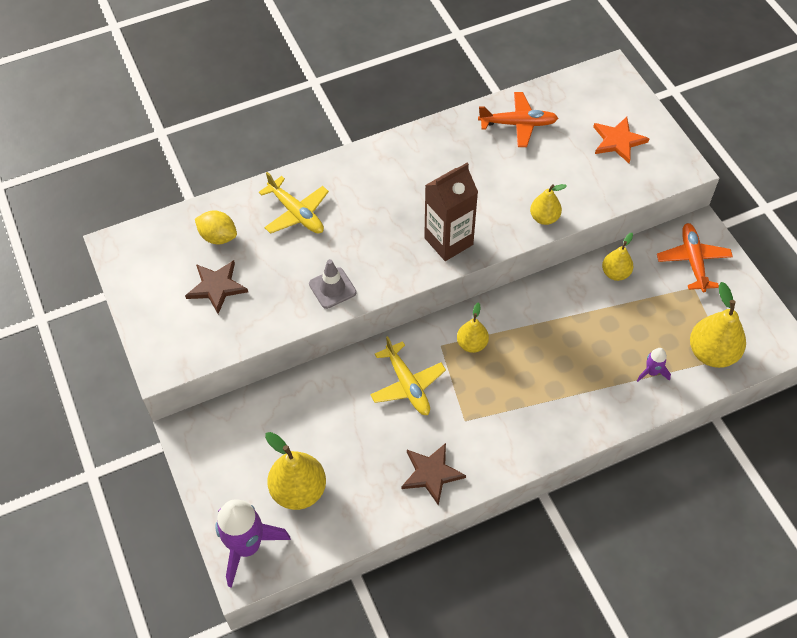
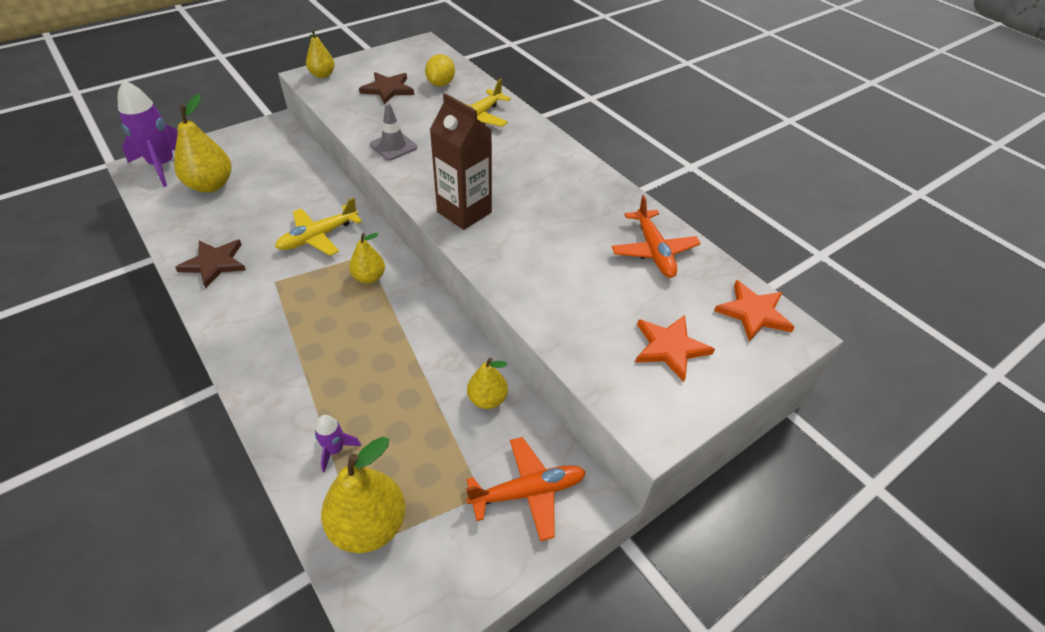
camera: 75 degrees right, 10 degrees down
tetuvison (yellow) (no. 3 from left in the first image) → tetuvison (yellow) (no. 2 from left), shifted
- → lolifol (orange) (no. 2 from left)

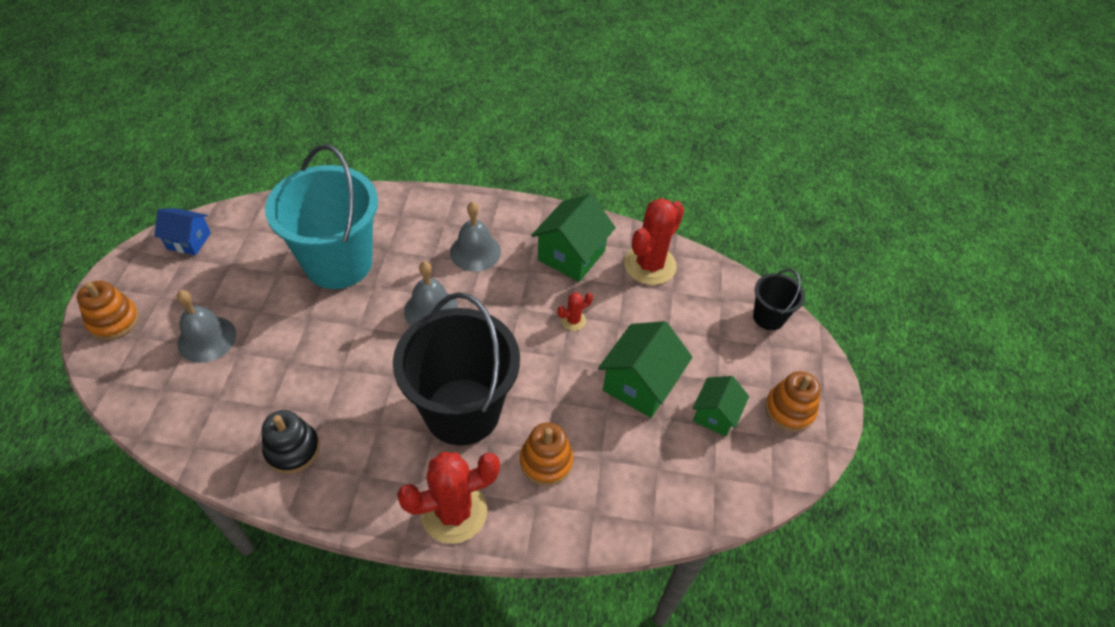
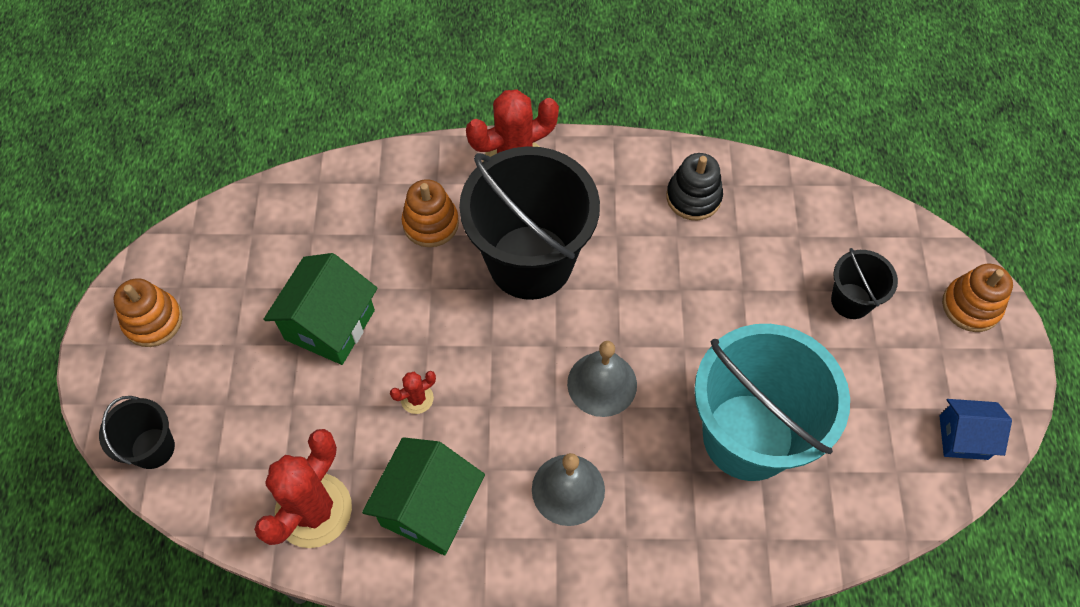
camera: 175 degrees right, 10 degrees up
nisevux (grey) (no. 1 from left) → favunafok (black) (no. 3 from left)
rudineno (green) (no. 3 from left) → -

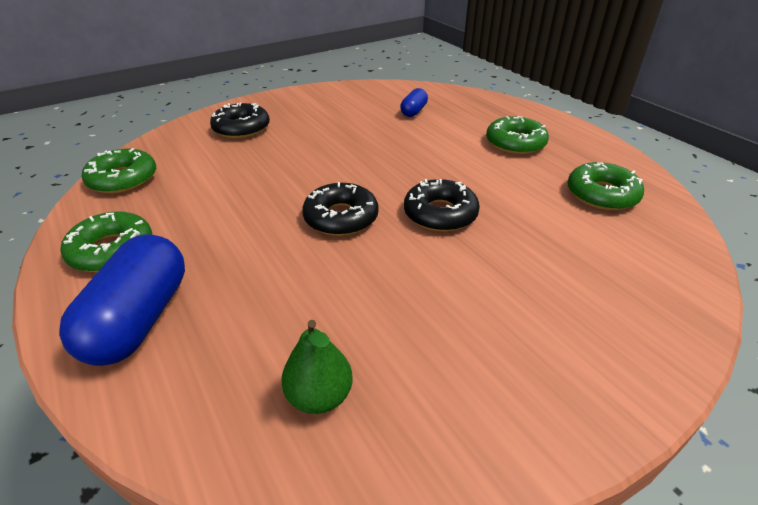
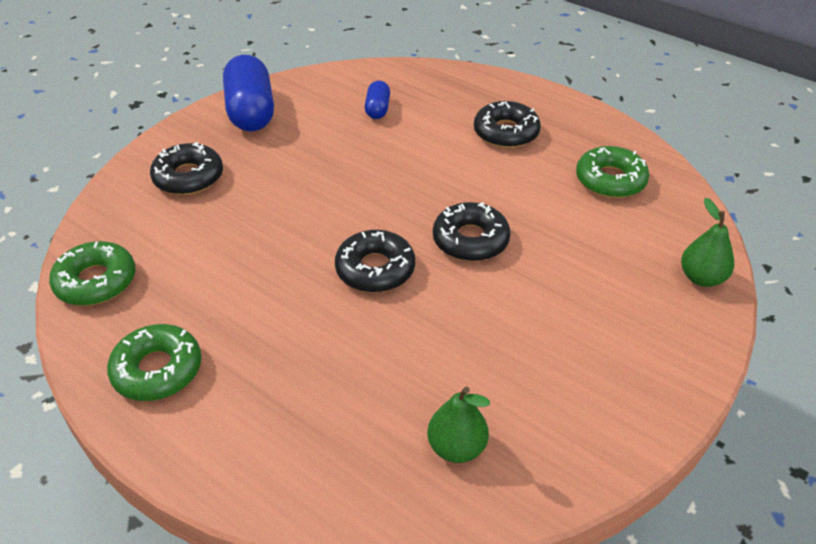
camera: 20 degrees left, 5 degrees up
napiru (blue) (no. 1 from left), shifted
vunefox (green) (no. 3 from left) → vunefox (black) (no. 4 from left)
- → tetuvison (green) (no. 2 from left)

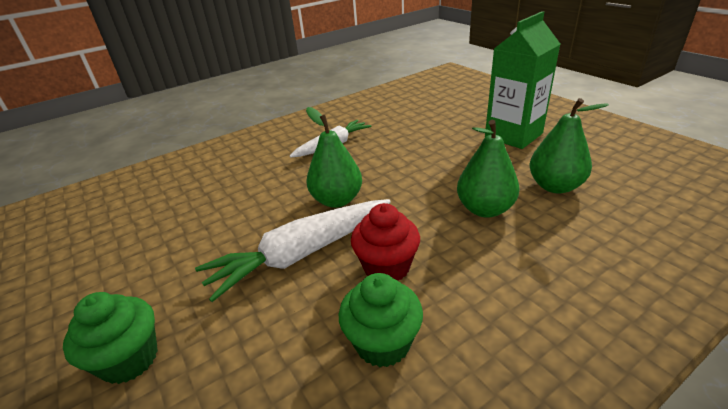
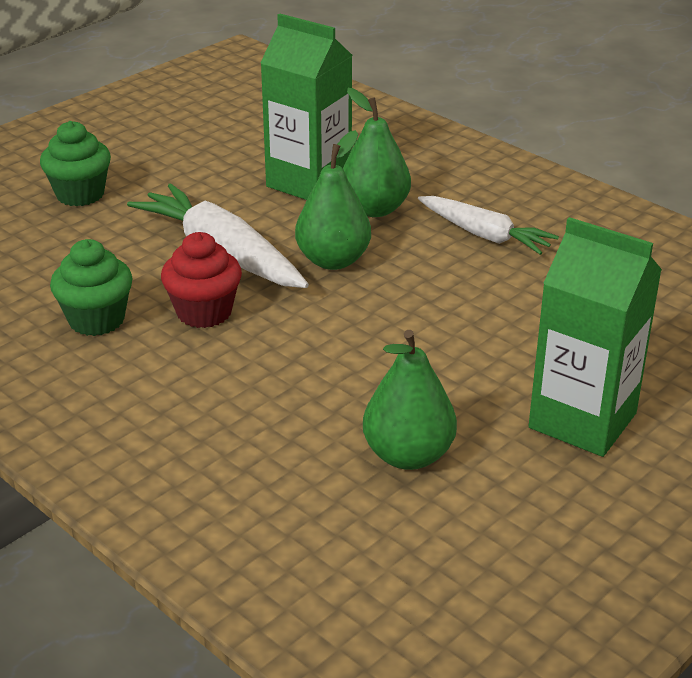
camera: 75 degrees right, 0 degrees up
tetuvison (green) (no. 2 from left), shifted
- → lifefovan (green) (no. 1 from left)

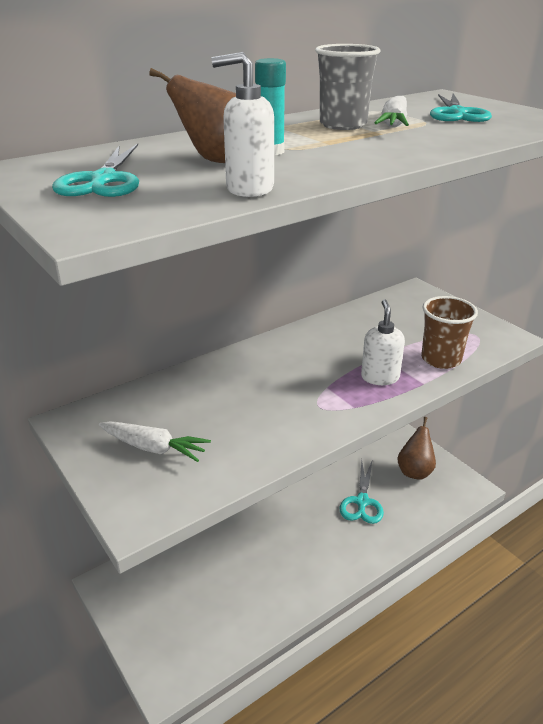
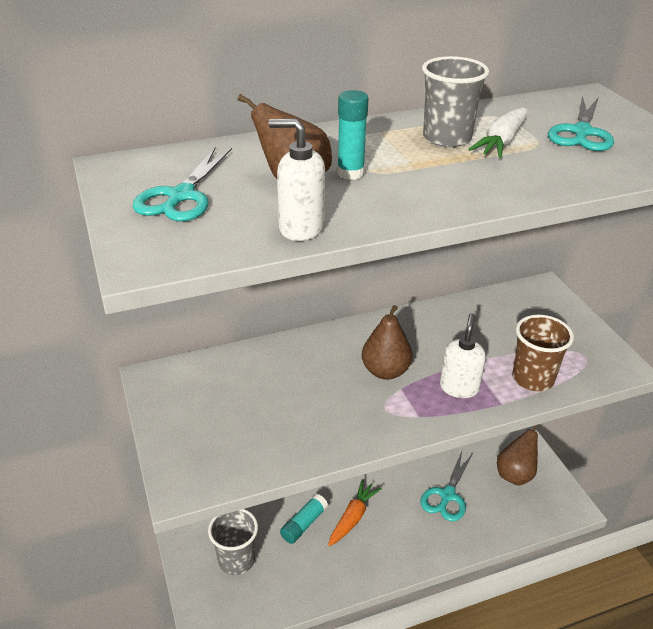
camera: 15 degrees right, 5 degrees up
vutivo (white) (no. 1 from left) → -
- → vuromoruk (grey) (no. 1 from left)
- → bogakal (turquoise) (no. 1 from left)
- → vutivo (orange)
- → tetuvison (brown) (no. 2 from left)

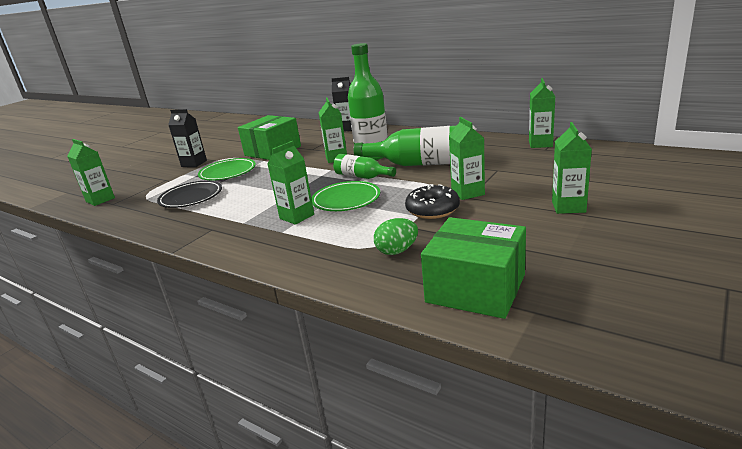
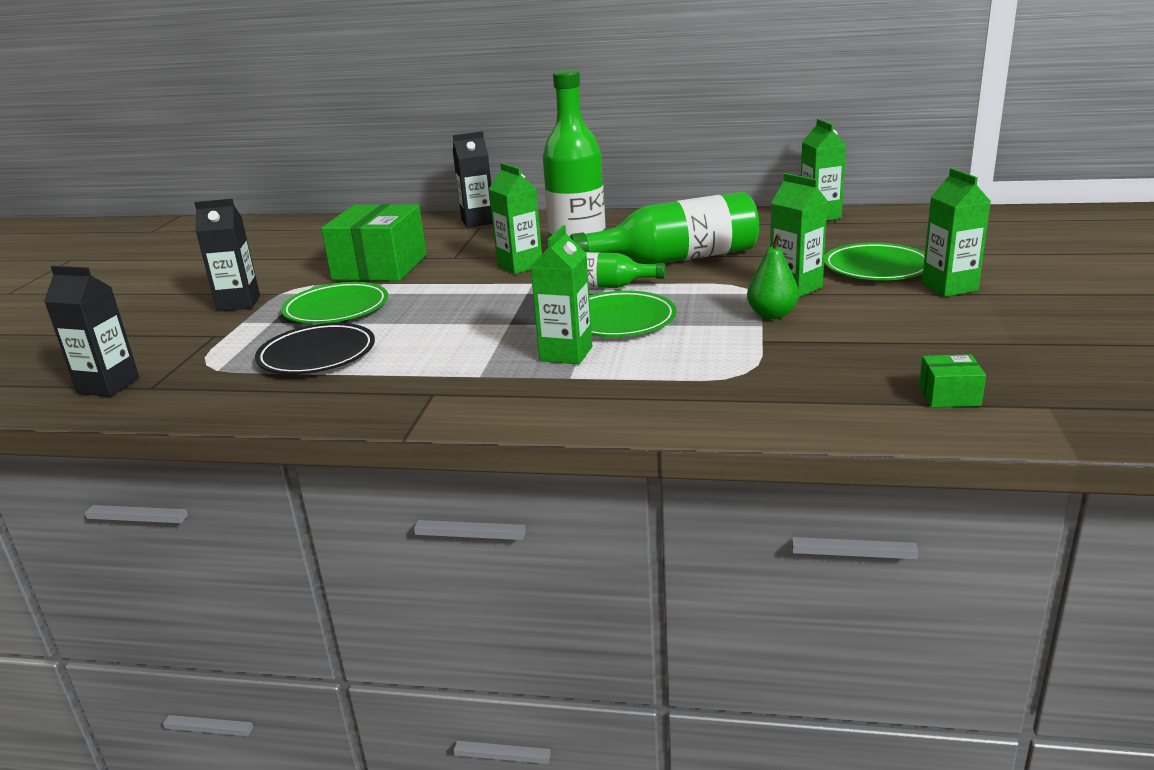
camera: 25 degrees left, 0 degrees up
lifefovan (green) (no. 1 from left) → lifefovan (black) (no. 1 from left)
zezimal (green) → -
vunefox (black) → tetuvison (green)
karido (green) (no. 2 from left), x0.43
- → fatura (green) (no. 3 from left)

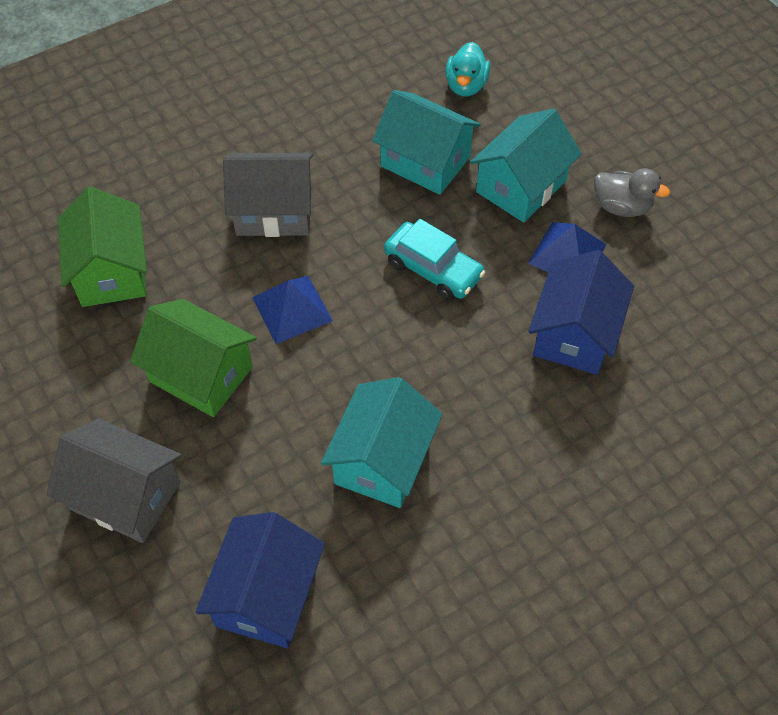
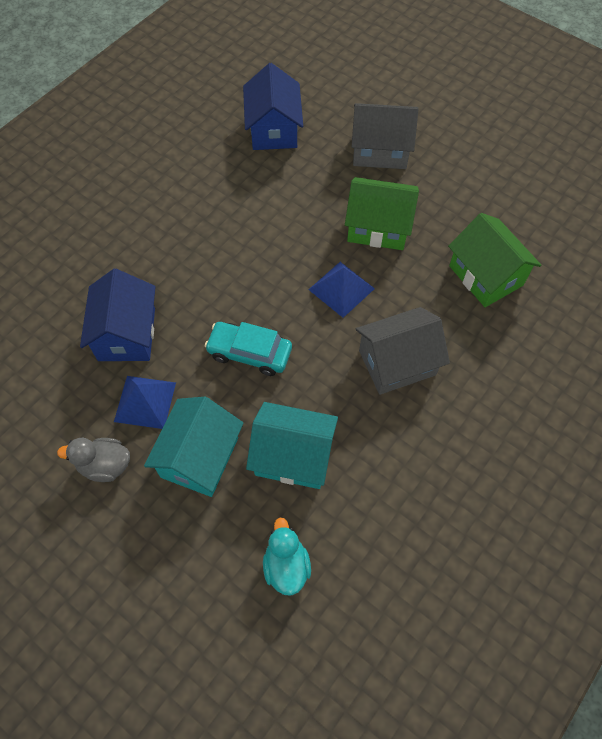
camera: 160 degrees right, 5 degrees up
rudineno (turquoise) (no. 1 from left) → -

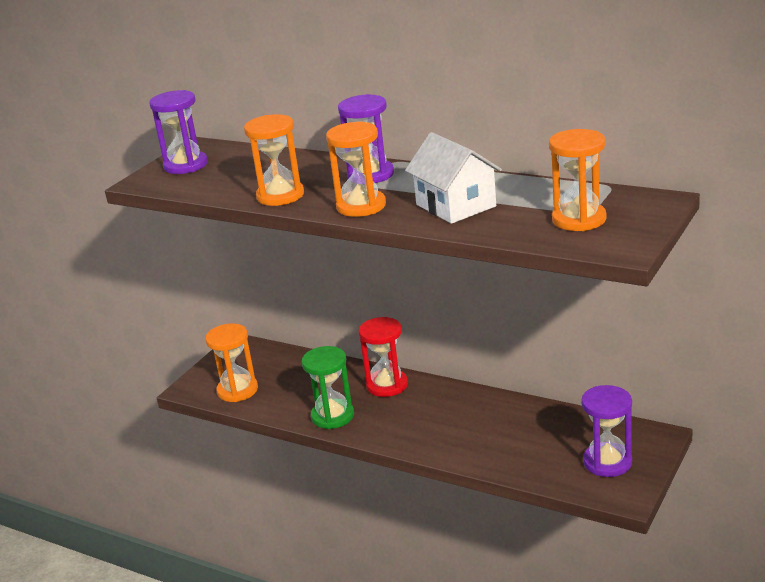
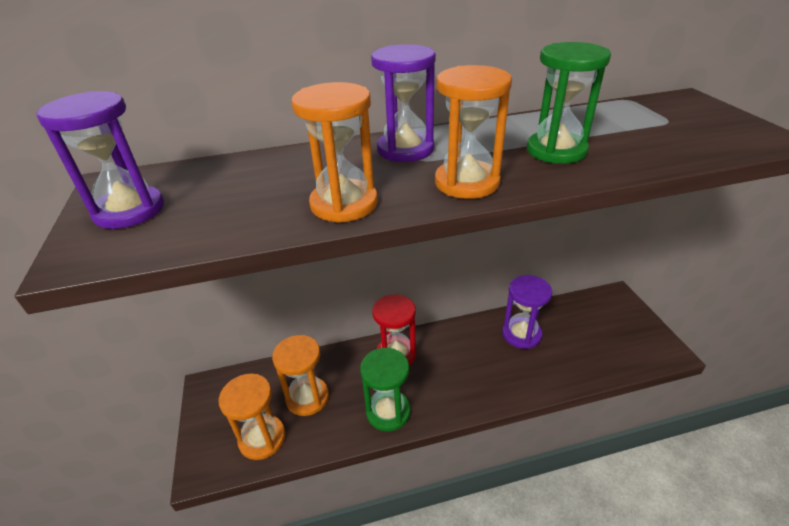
camera: 45 degrees left, 10 degrees up
rudineno (white) → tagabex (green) (no. 2 from left)
tagabex (orange) (no. 4 from left in the first image) → tagabex (orange) (no. 2 from left), shifted
tagabex (purple) (no. 3 from left), shifted

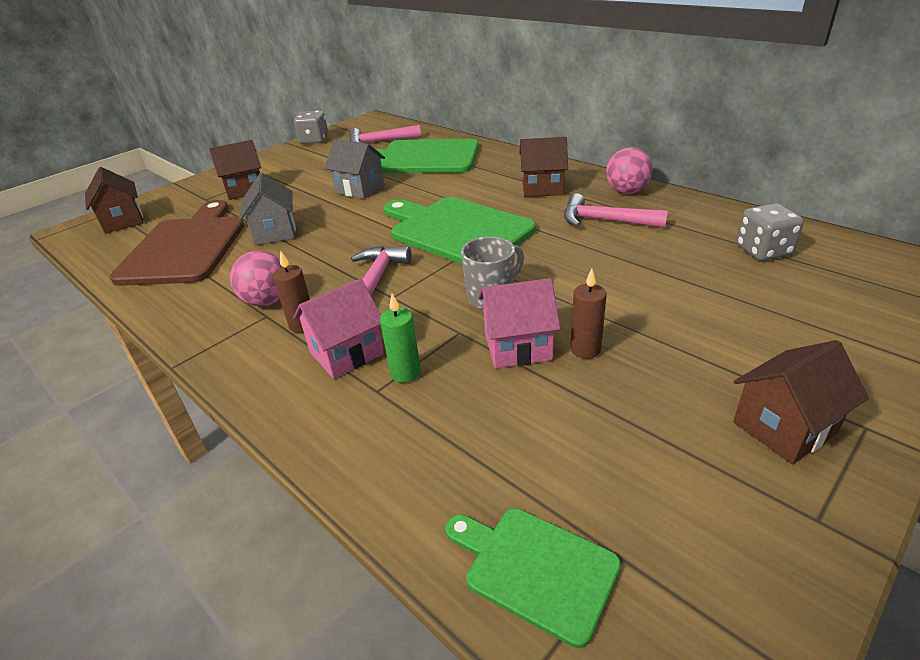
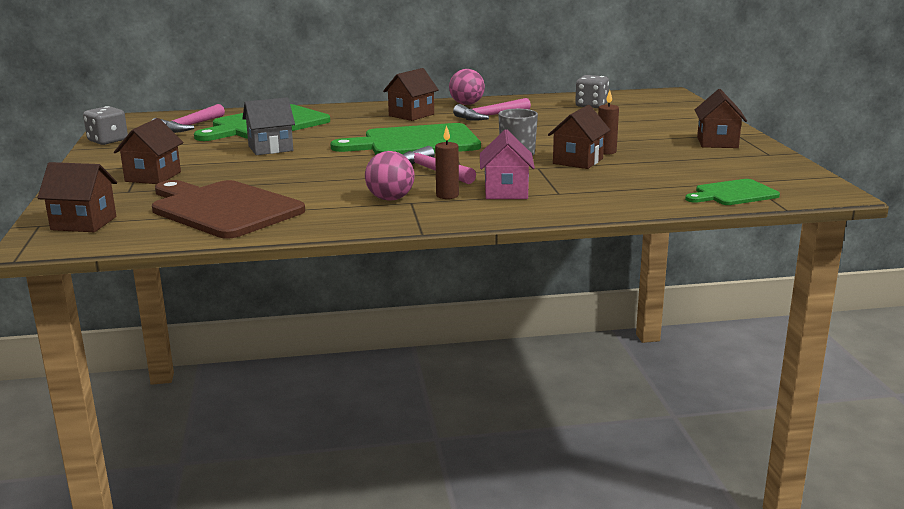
camera: 55 degrees left, 15 degrees down
rudineno (grey) (no. 1 from left) → -
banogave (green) → -
rudineno (pink) (no. 2 from left) → rudineno (brown) (no. 4 from left)

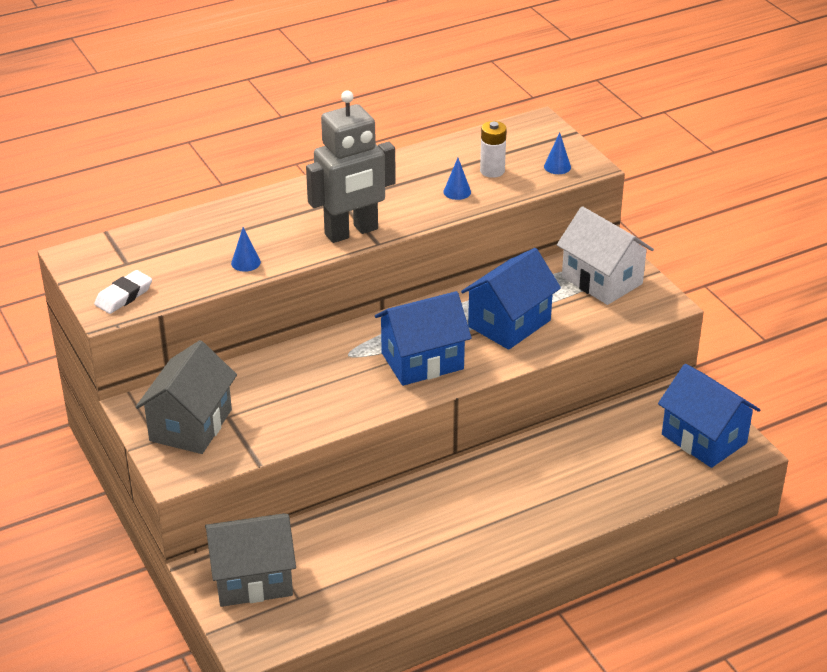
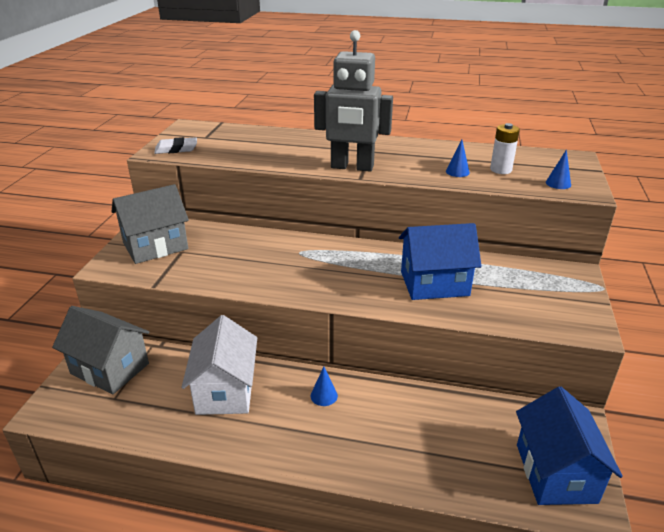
camera: 40 degrees right, 5 degrees down
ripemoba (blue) (no. 1 from left), shifted
rudineno (blue) (no. 1 from left) → -
rudineno (white), shifted

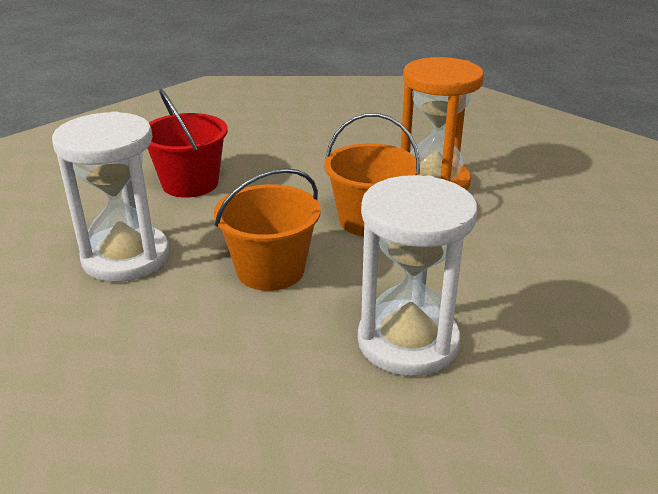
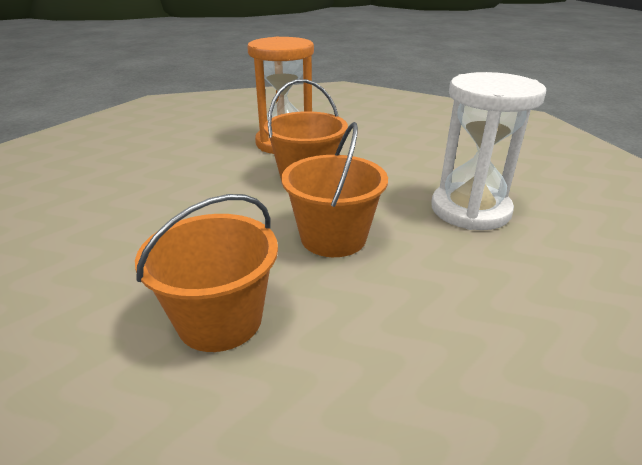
camera: 60 degrees left, 0 degrees up
tagabex (white) (no. 1 from left) → favunafok (orange) (no. 1 from left)
favunafok (red) → -

